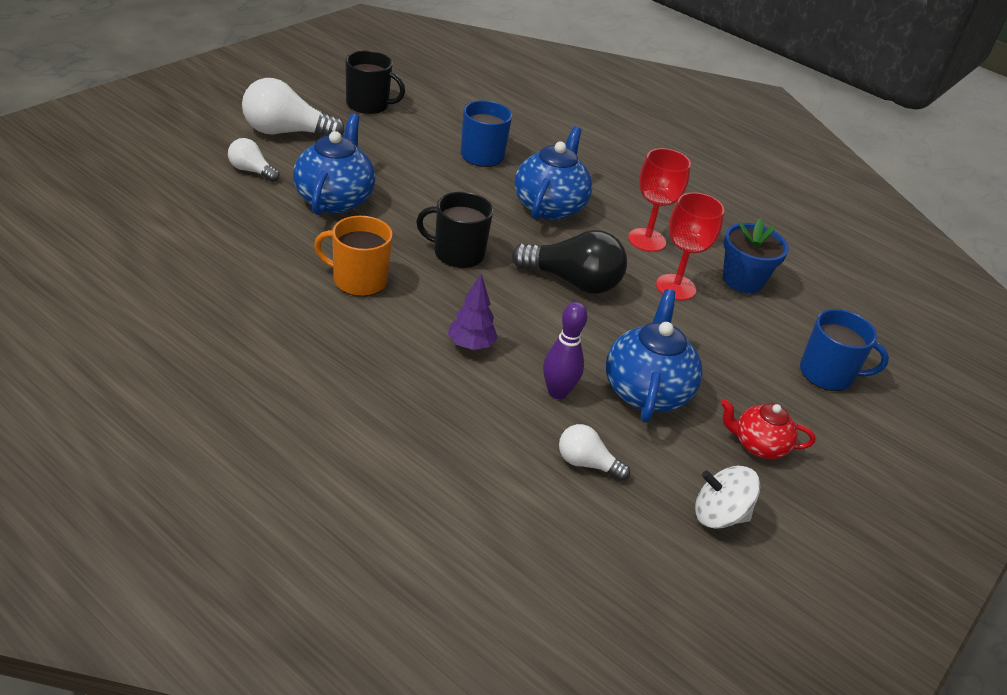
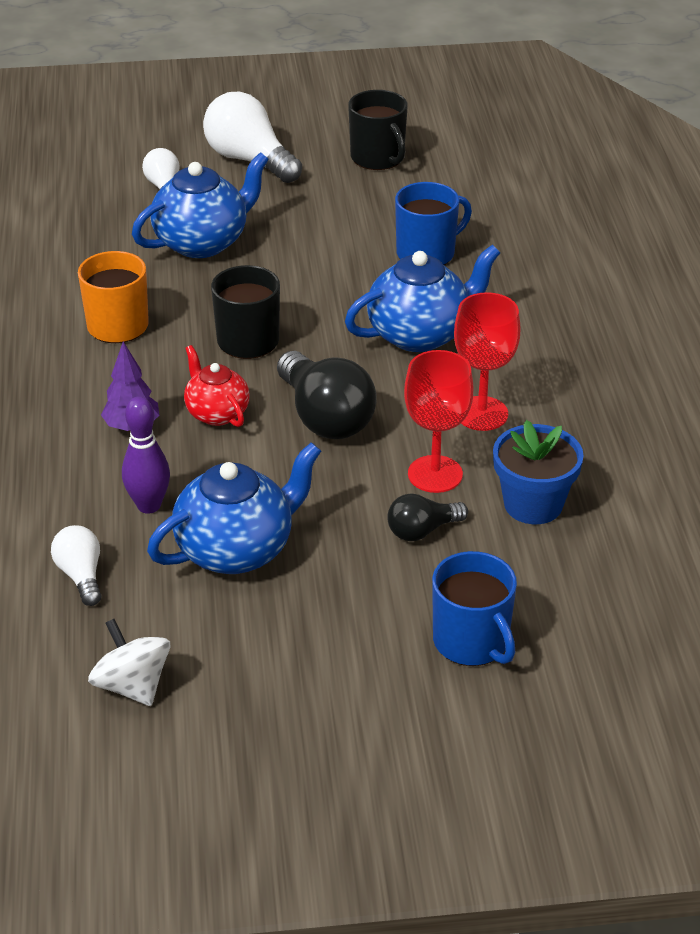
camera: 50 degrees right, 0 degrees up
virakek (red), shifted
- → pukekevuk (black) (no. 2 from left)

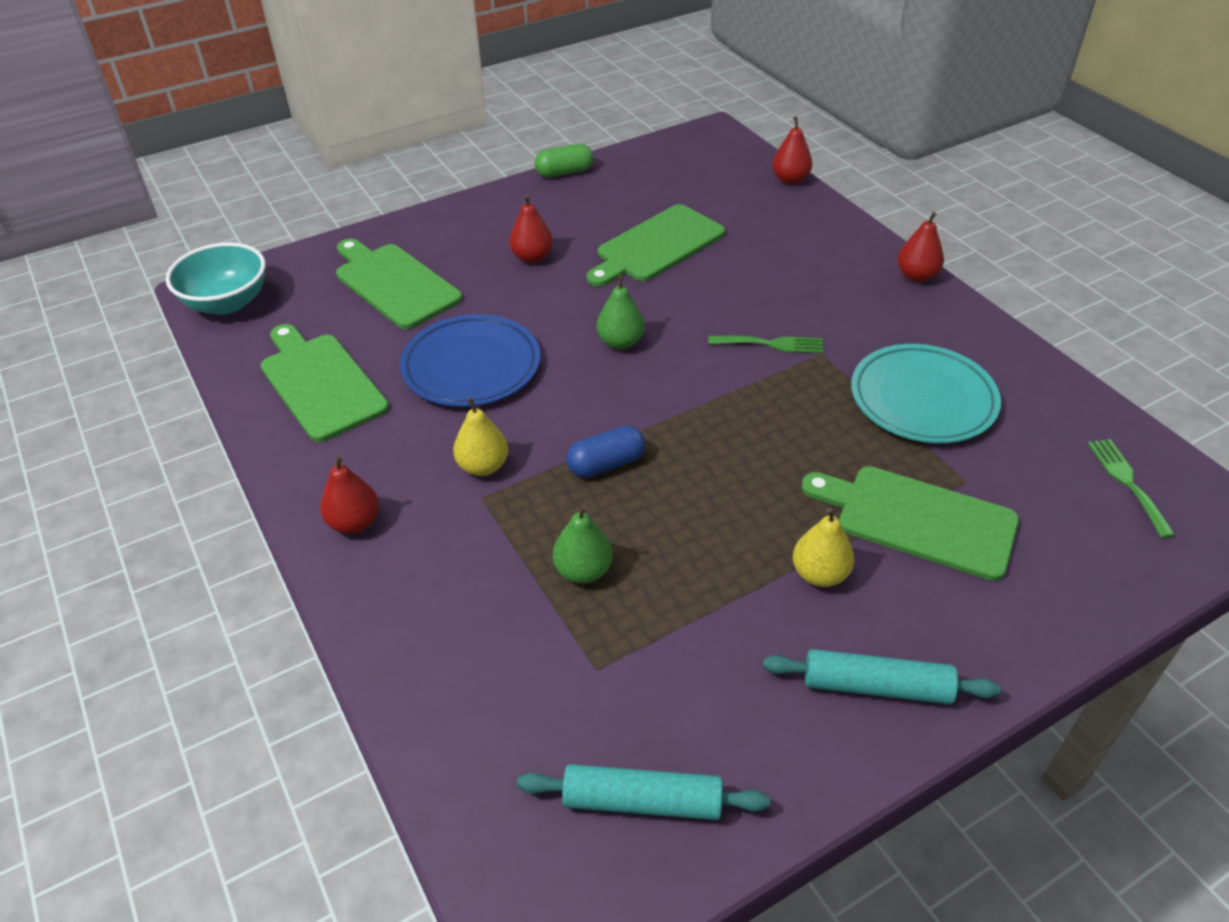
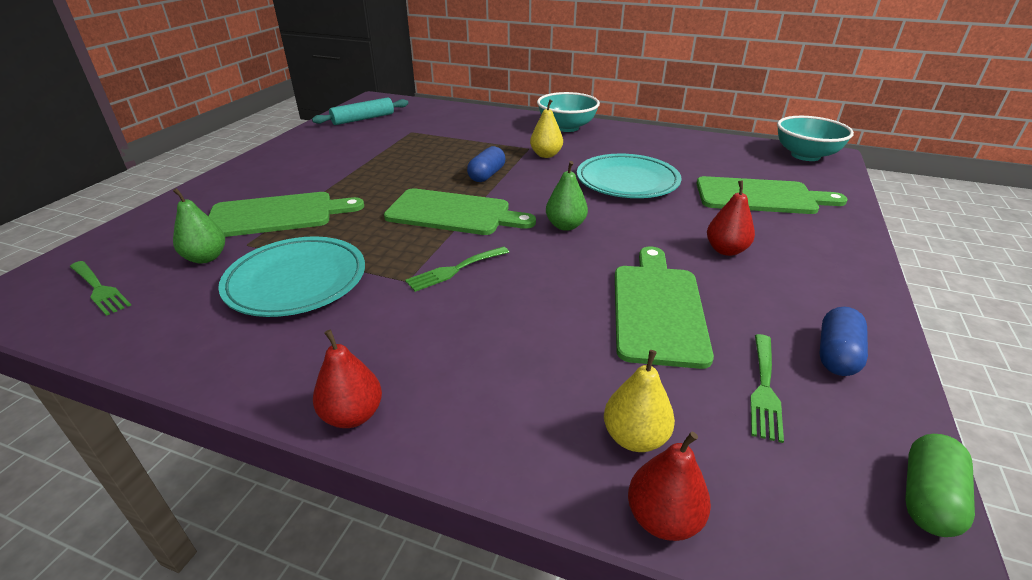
camera: 140 degrees right, 10 degrees down
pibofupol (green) (no. 1 from left in the first image) → pibofupol (green) (no. 2 from left), shifted
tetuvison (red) (no. 1 from left) → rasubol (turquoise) (no. 1 from left)
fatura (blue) → fatura (turquoise) (no. 2 from left)
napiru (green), shifted
tetuvison (green) (no. 1 from left), shifted
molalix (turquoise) (no. 2 from left) → -
tetuvison (yellow) (no. 2 from left), shifted
- → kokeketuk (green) (no. 3 from left)
- → napiru (blue) (no. 2 from left)

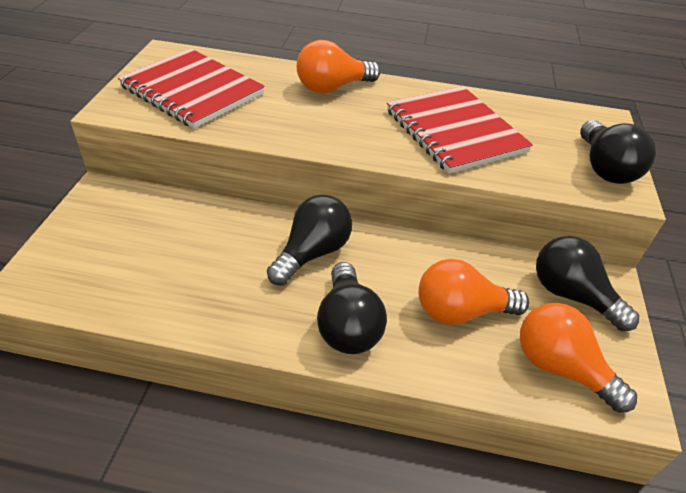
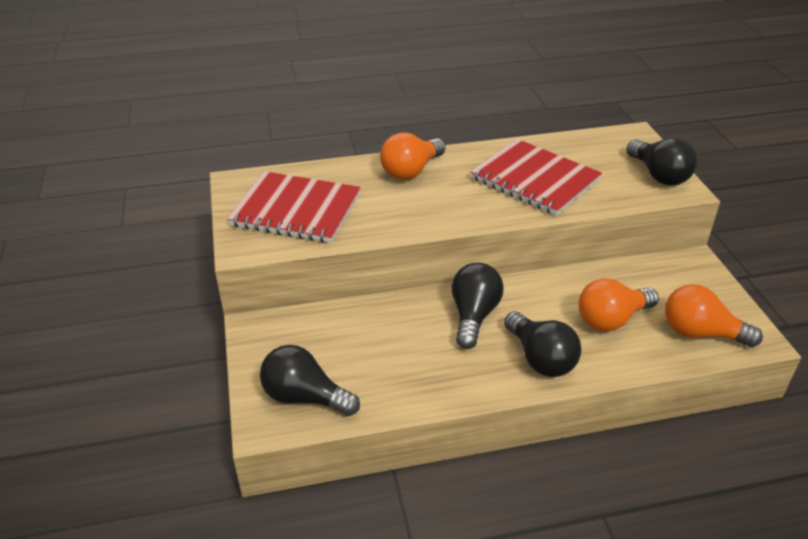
camera: 20 degrees left, 5 degrees down
pukekevuk (black) (no. 3 from left in the first image) → pukekevuk (black) (no. 1 from left), shifted

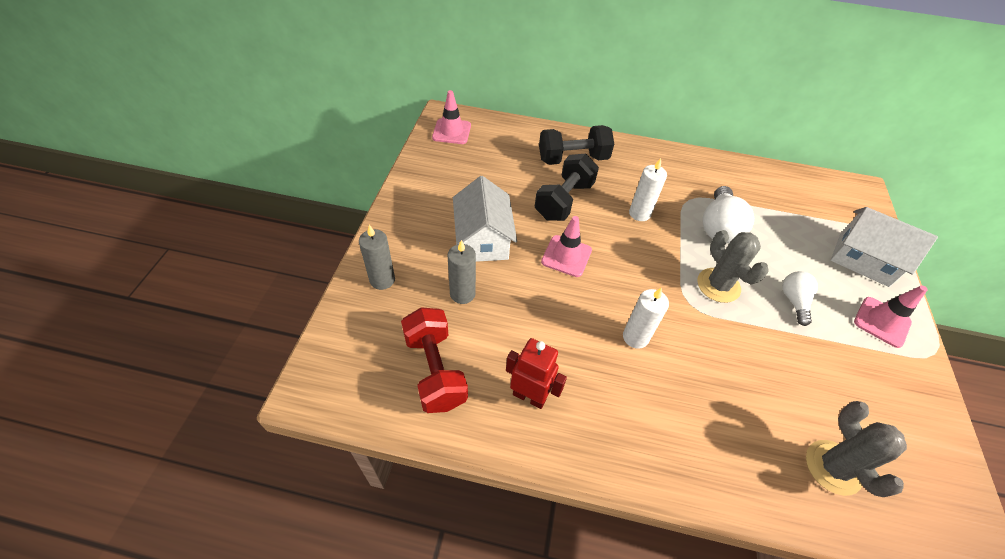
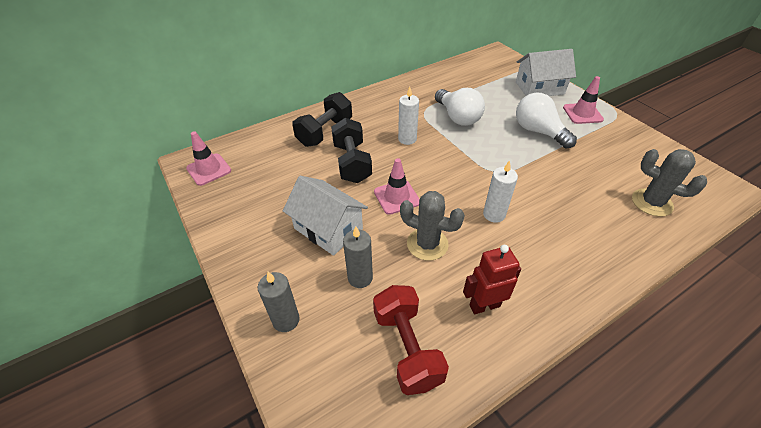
camera: 40 degrees left, 5 degrees down
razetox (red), 45 degrees clockwise
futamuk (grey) (no. 1 from left), shifted
pukekevuk (white) (no. 2 from left), x1.66

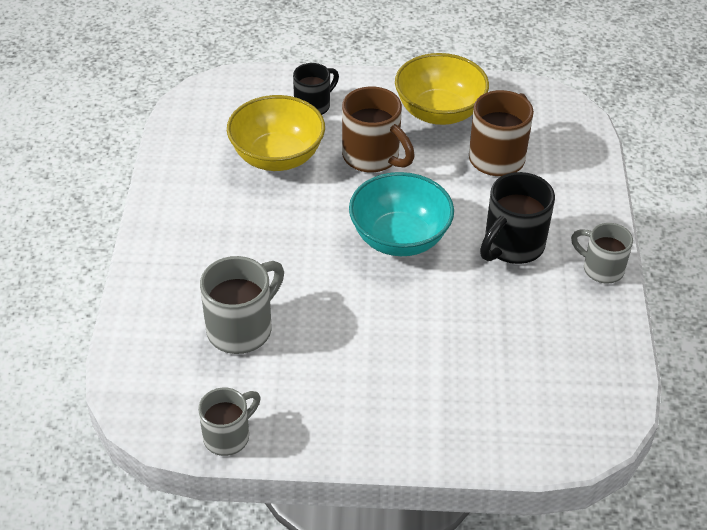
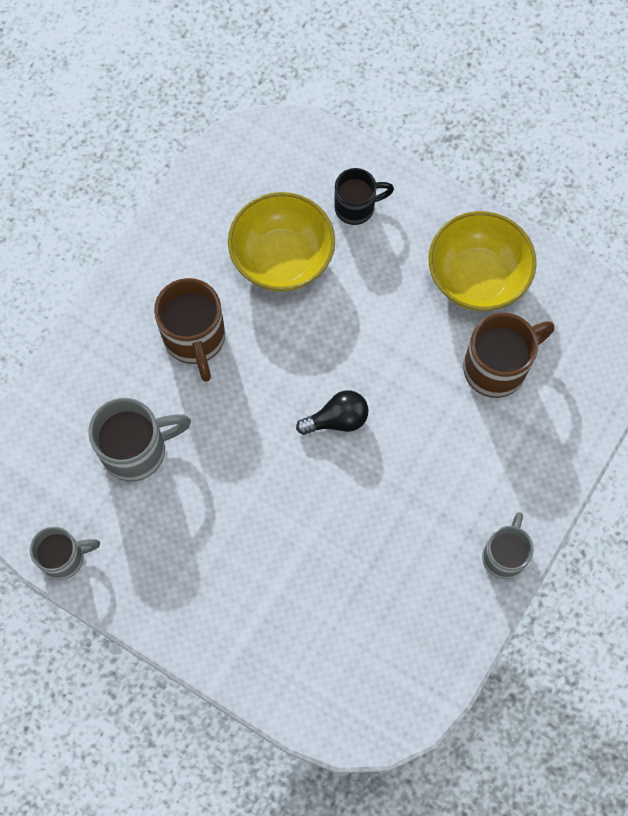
camera: 30 degrees right, 25 degrees up
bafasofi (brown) (no. 1 from left), shifted
rasubol (turquoise) → pukekevuk (black)
bafasofi (black) (no. 2 from left) → -
bafasofi (grey) (no. 3 from left), 45 degrees clockwise

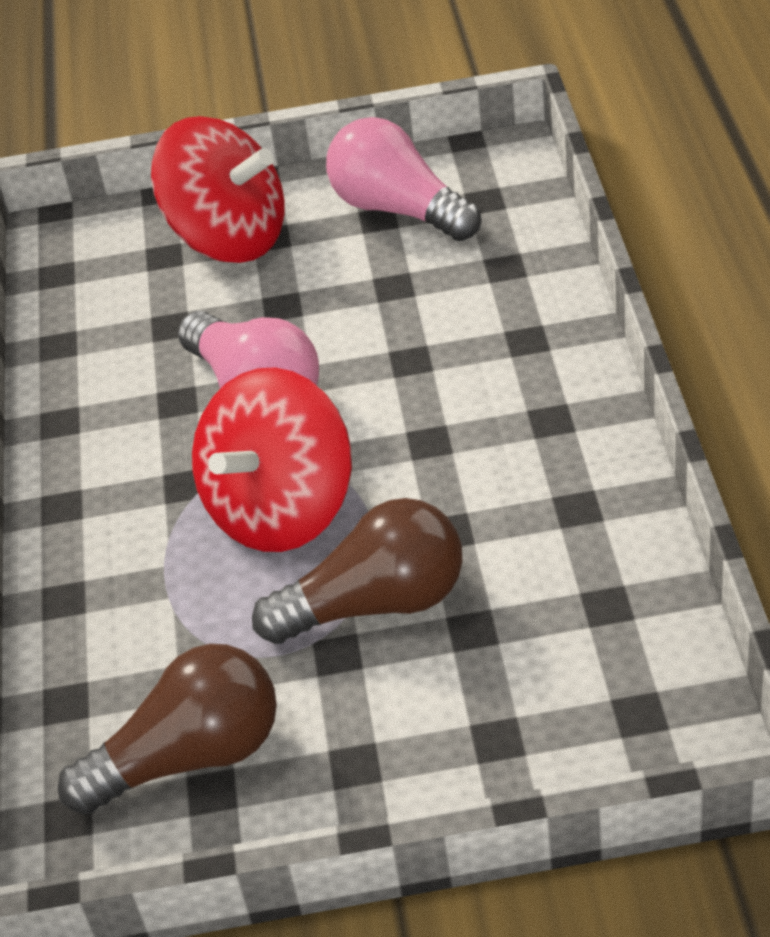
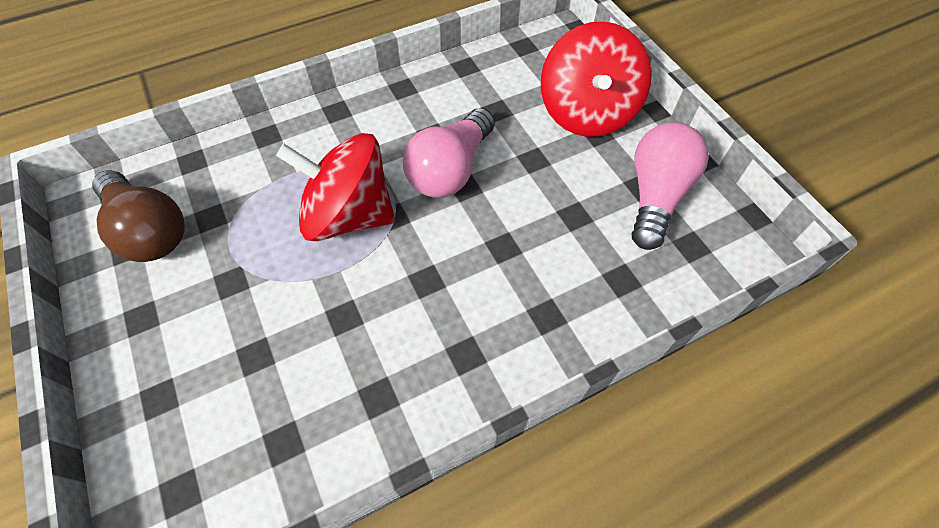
camera: 65 degrees right, 15 degrees up
pukekevuk (brown) (no. 2 from left) → -

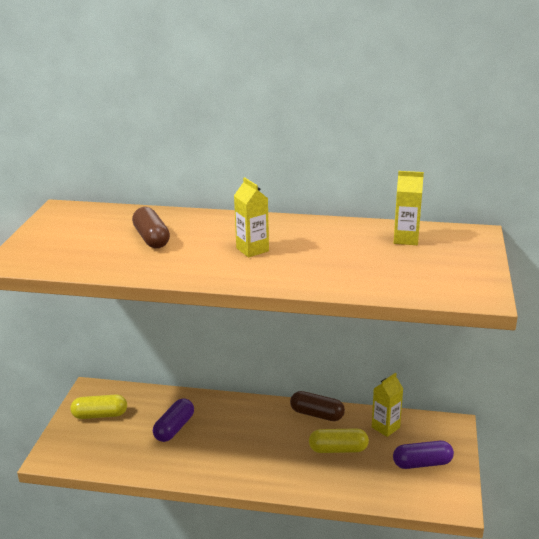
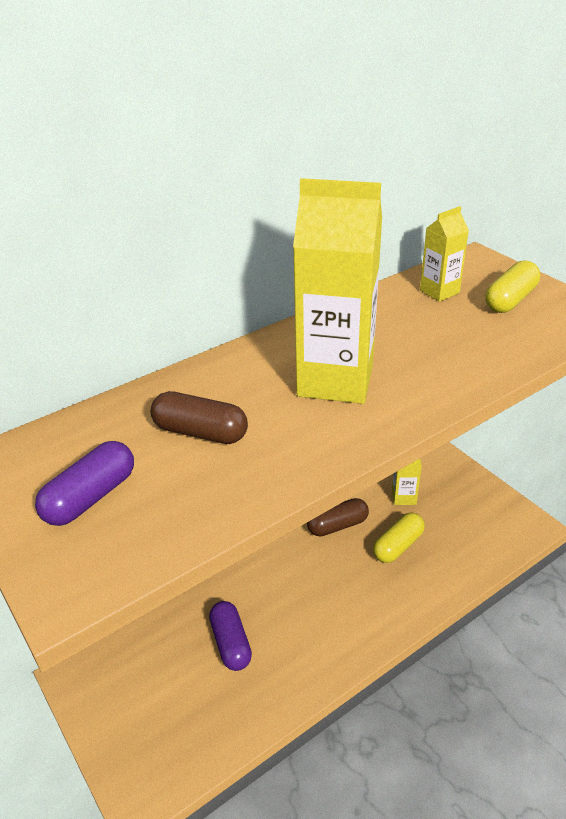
camera: 45 degrees left, 10 degrees up
napiru (yellow) (no. 1 from left in the first image) → napiru (yellow) (no. 2 from left), shifted
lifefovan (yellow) (no. 1 from left), x2.01
napiru (purple) (no. 2 from left in the first image) → napiru (purple) (no. 1 from left), shifted

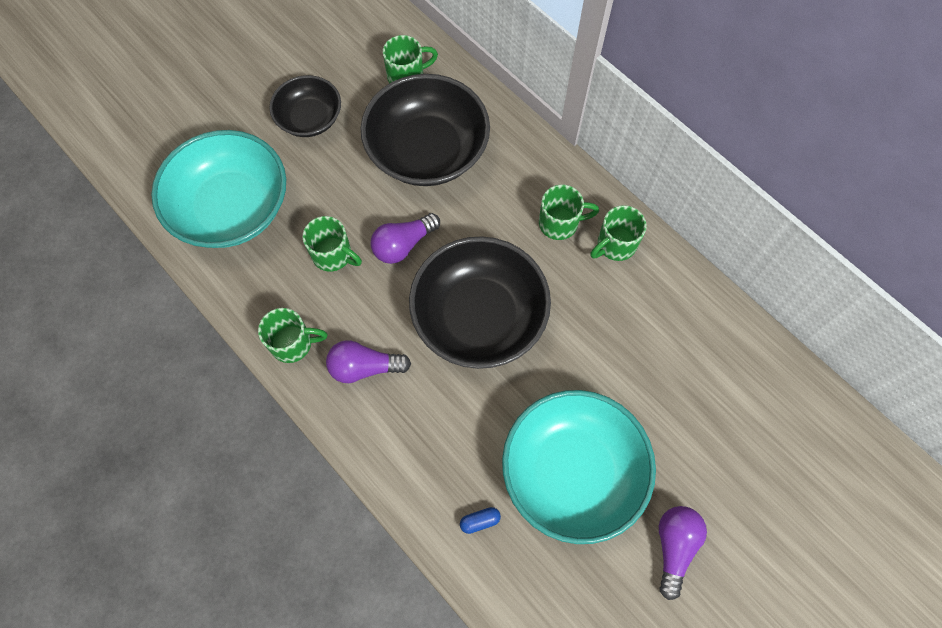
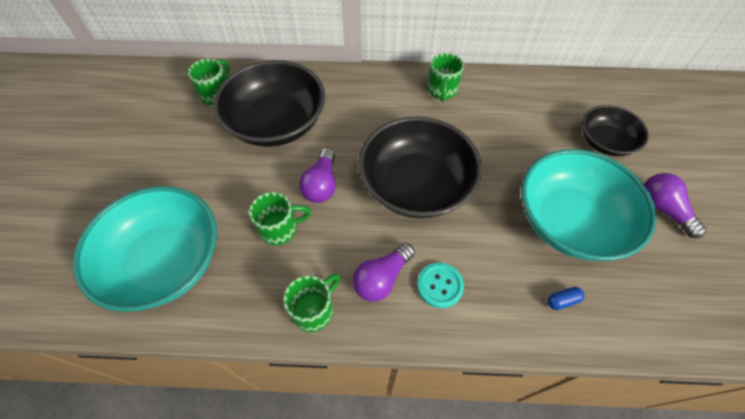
camera: 45 degrees left, 10 degrees down
rasubol (black) (no. 1 from left in the first image) → rasubol (black) (no. 3 from left), shifted
napiru (blue), 45 degrees clockwise
bafasofi (green) (no. 4 from left) → -
- → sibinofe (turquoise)

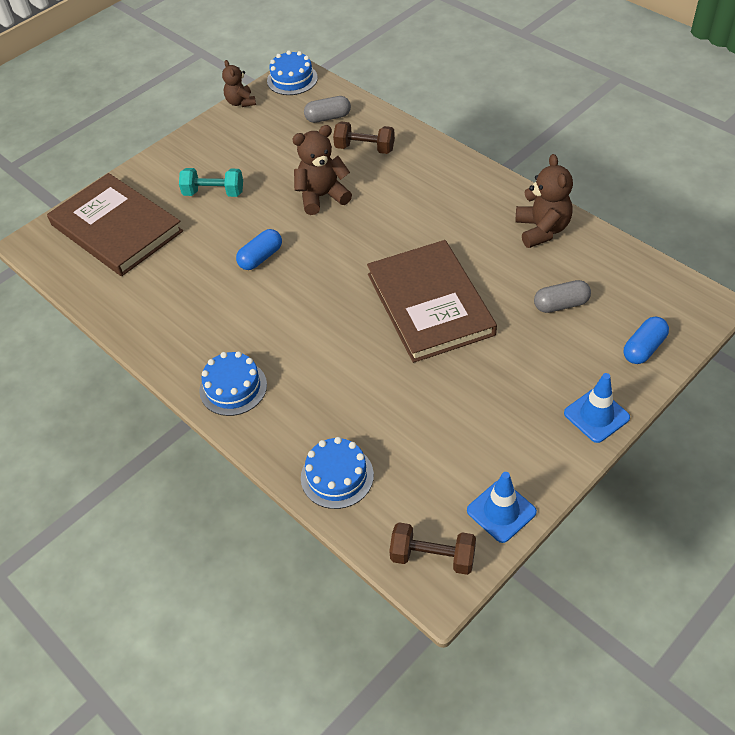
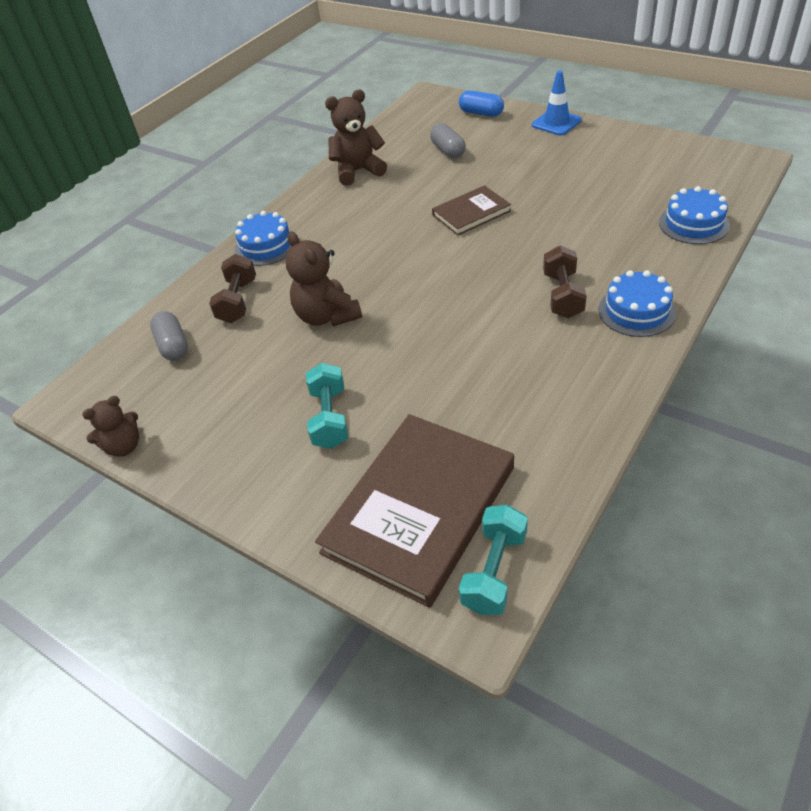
camera: 100 degrees left, 5 degrees down
napiru (blue) (no. 1 from left) → -
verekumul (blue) (no. 2 from left in the first image) → verekumul (blue) (no. 1 from left), shifted
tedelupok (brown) (no. 2 from left), x0.53
razetox (brown) (no. 2 from left), shifted
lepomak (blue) (no. 1 from left) → -
- → razetox (turquoise) (no. 2 from left)

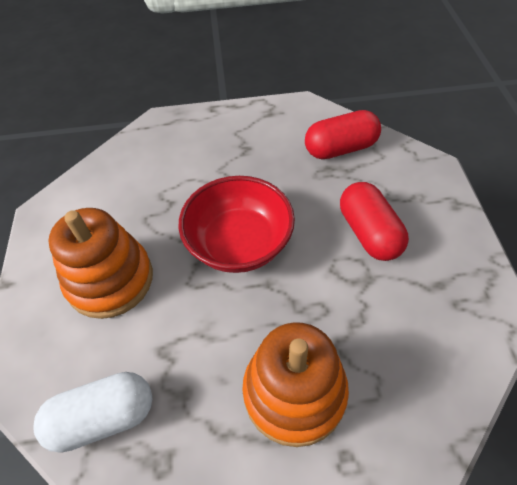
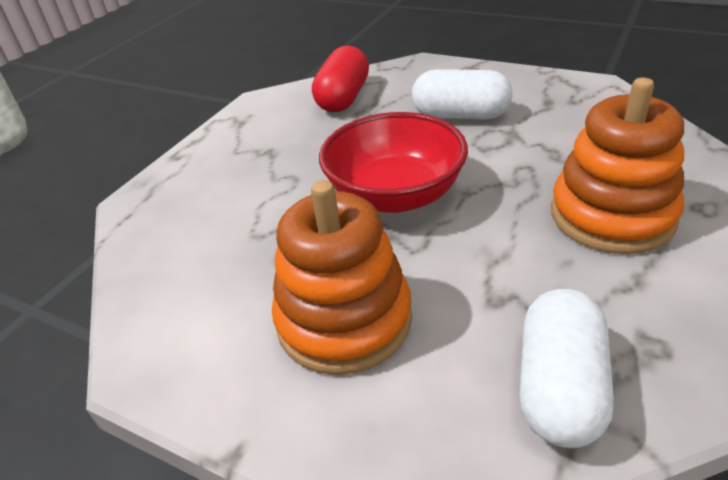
camera: 55 degrees left, 15 degrees down
napiru (red) (no. 2 from left) → napiru (white) (no. 1 from left)

